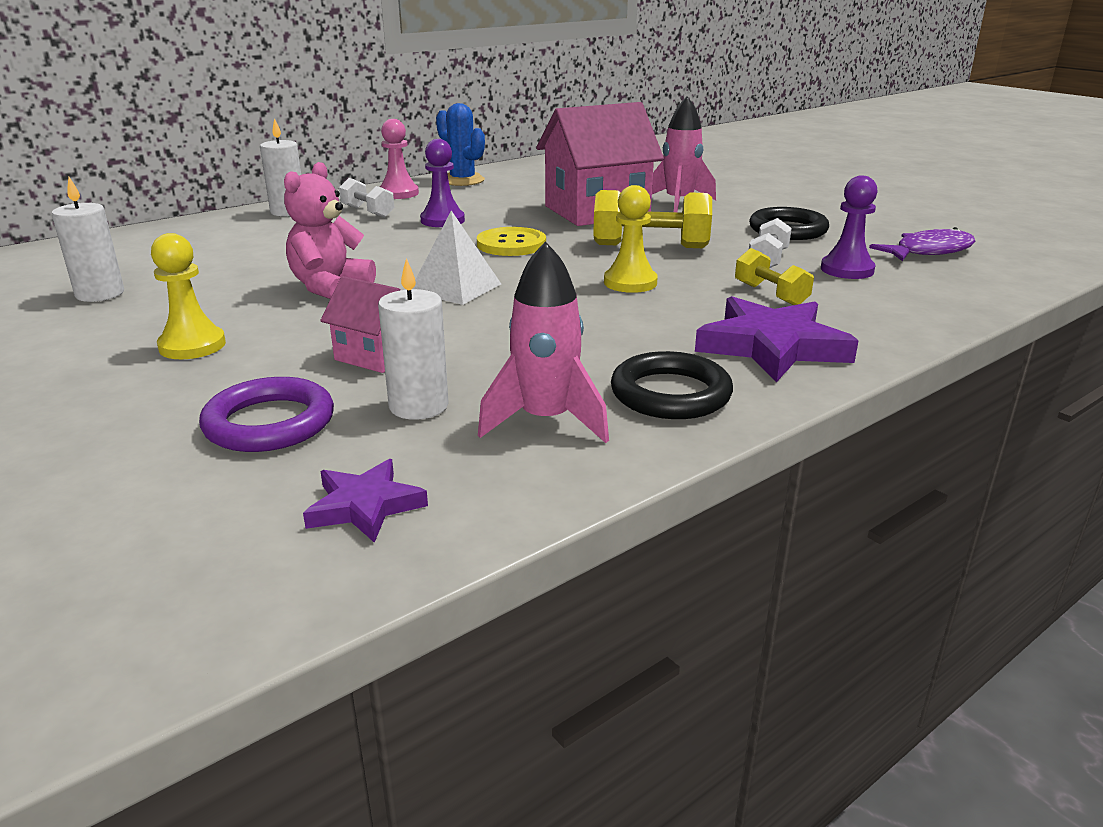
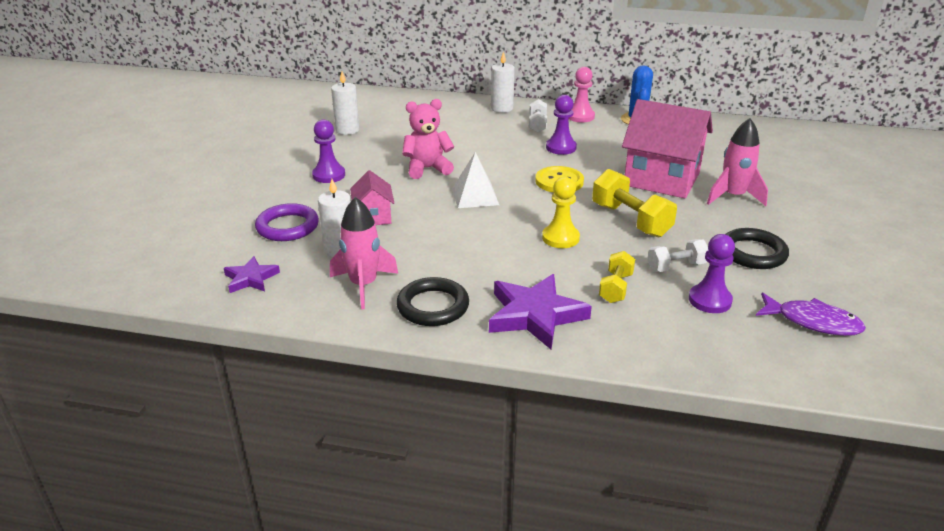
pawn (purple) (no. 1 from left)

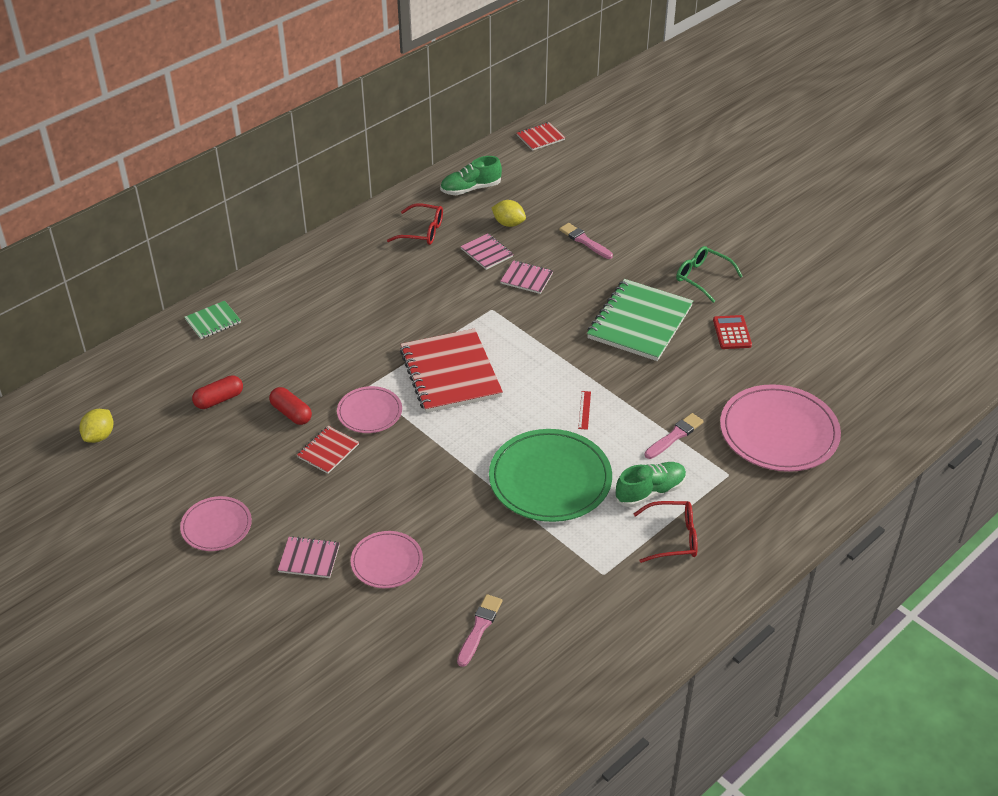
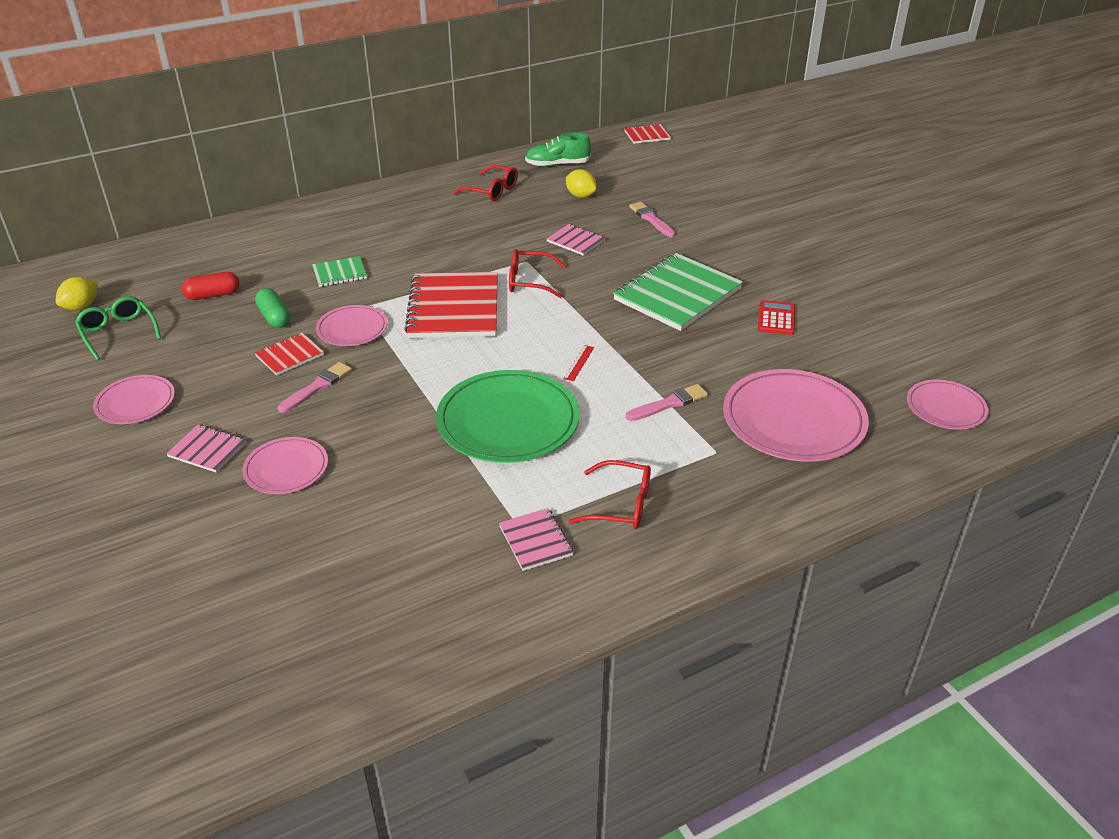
notebook (green) (no. 1 from left)
capsule (green)
brush (pink) (no. 1 from left)
notebook (pink) (no. 2 from left)
shoe (green) (no. 2 from left in the first image)
glasses (green)
glasses (red) (no. 2 from left)
plate (pink) (no. 5 from left)

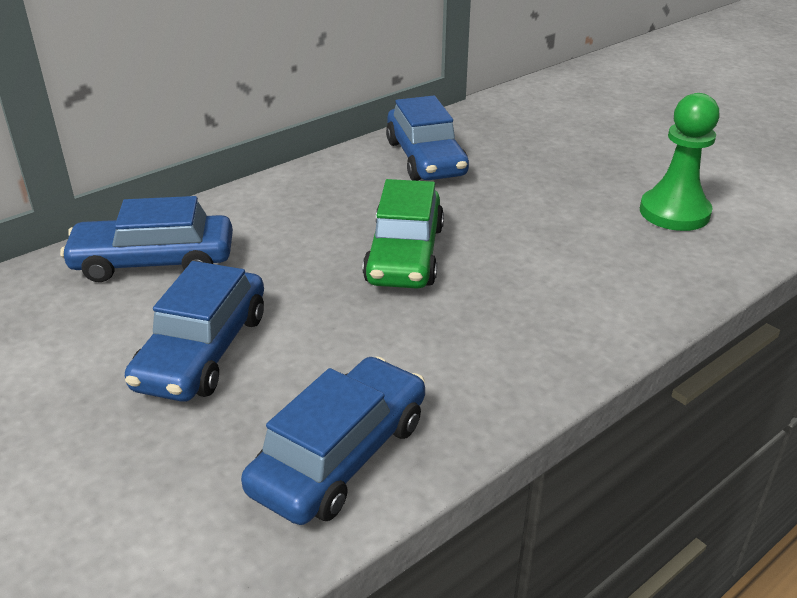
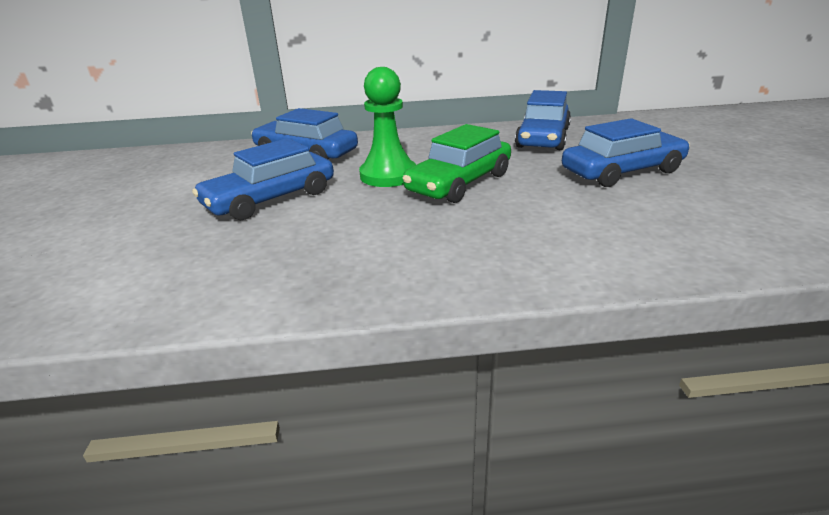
car (blue) (no. 4 from left)
pawn (green)

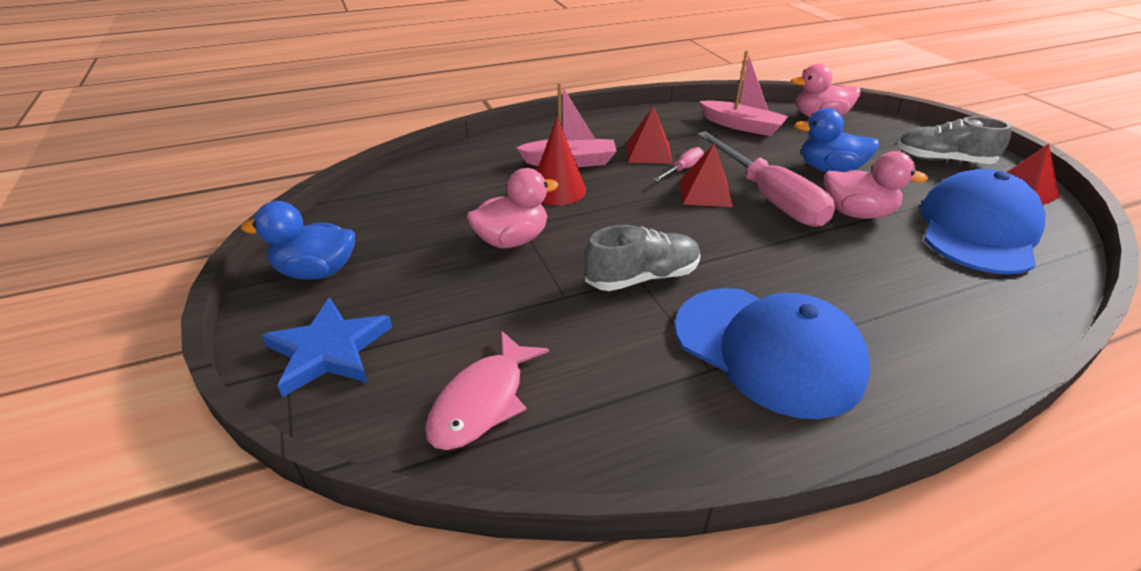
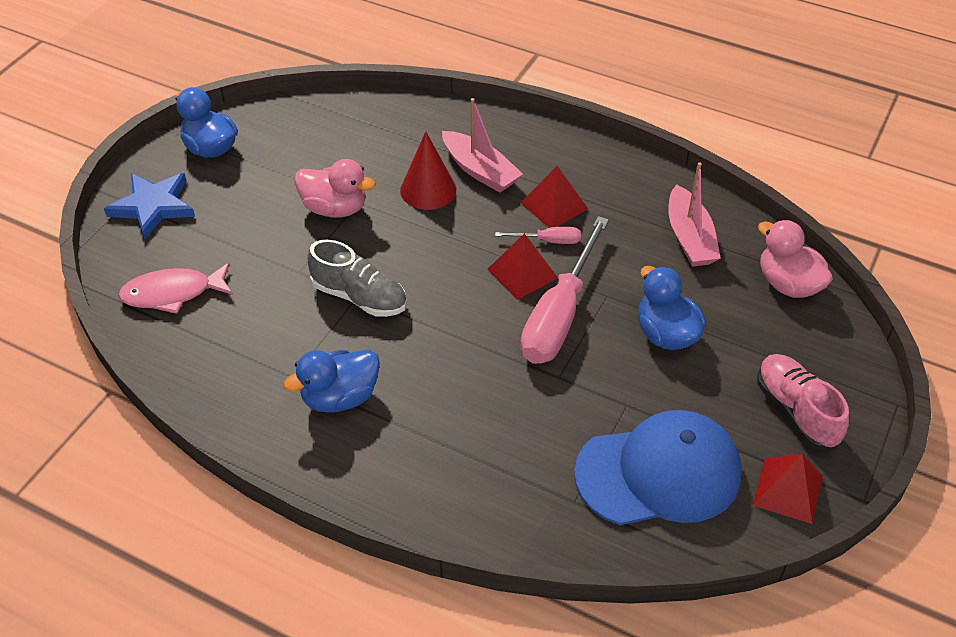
duck (blue) (no. 2 from left)
duck (pink) (no. 3 from left in the first image)
shoe (pink)

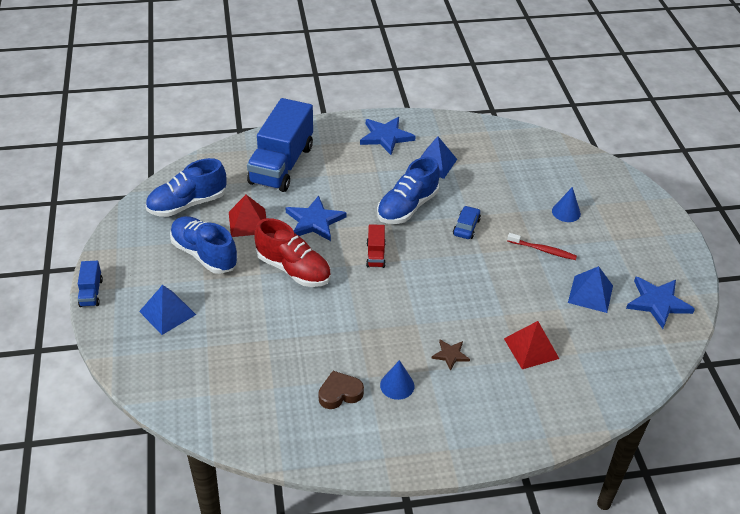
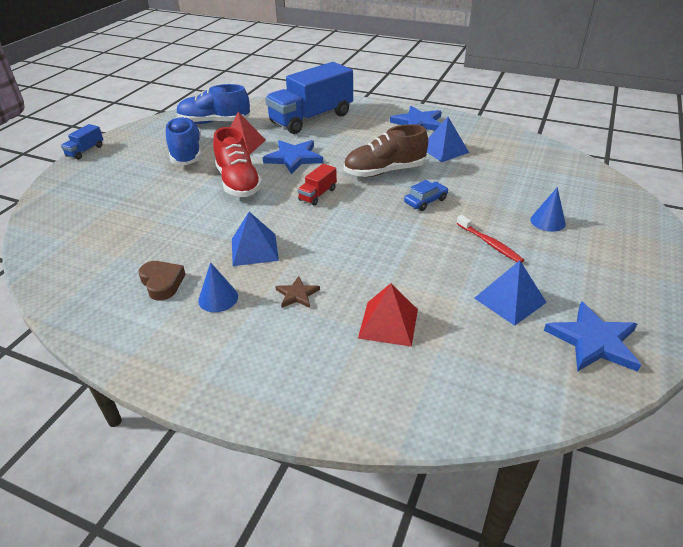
pyramid (blue) (no. 1 from left)
heart (brown)
shoe (brown)

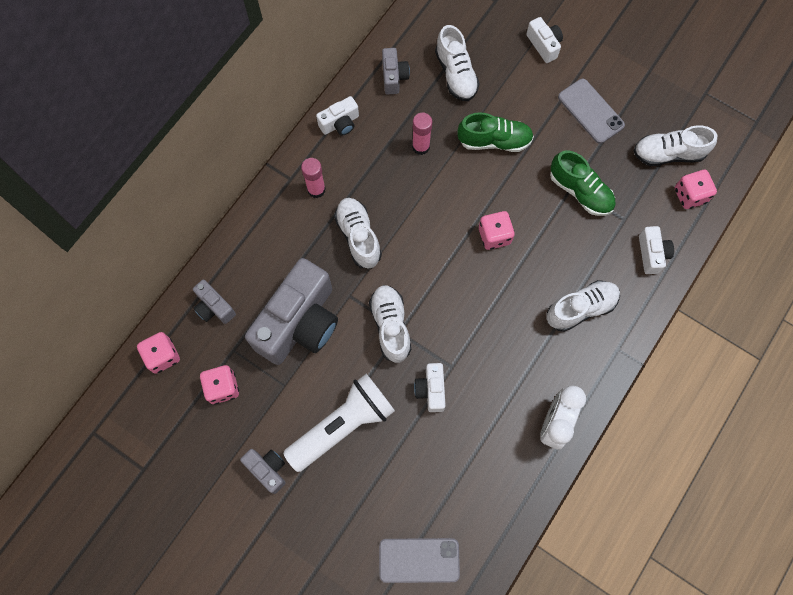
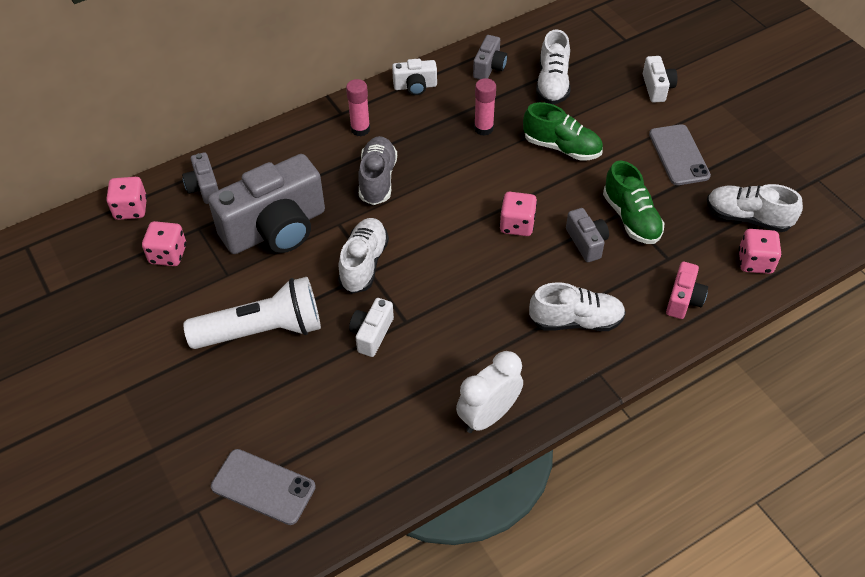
camera (grey) (no. 4 from left)
shoe (grey)
camera (pink)

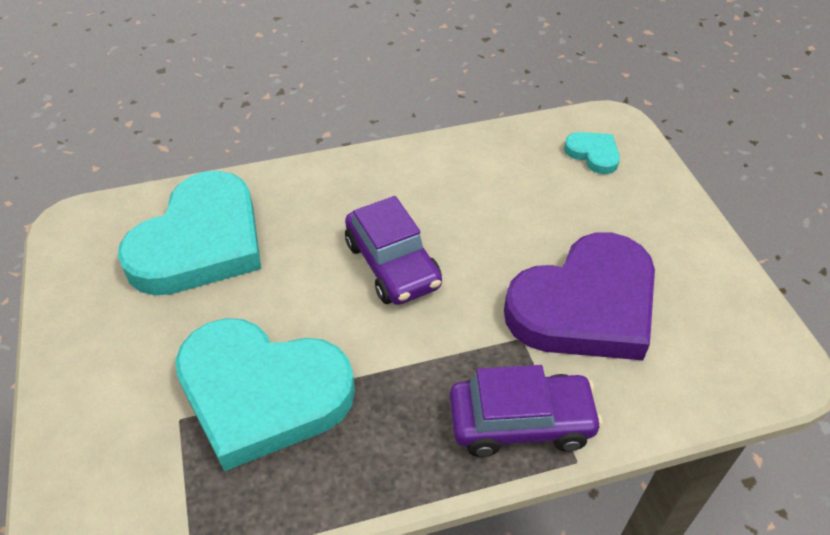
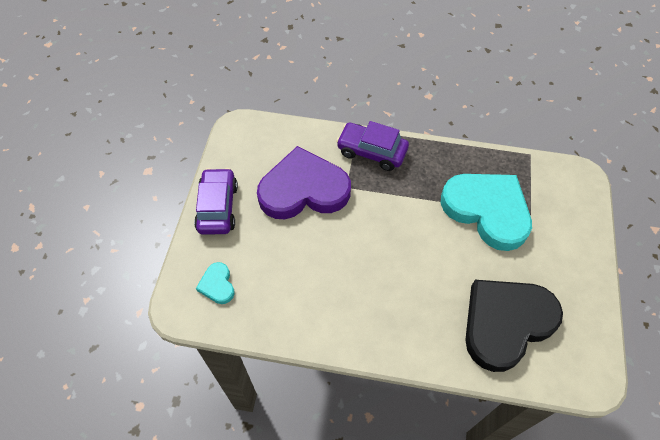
heart (black)
car (purple) (no. 1 from left)

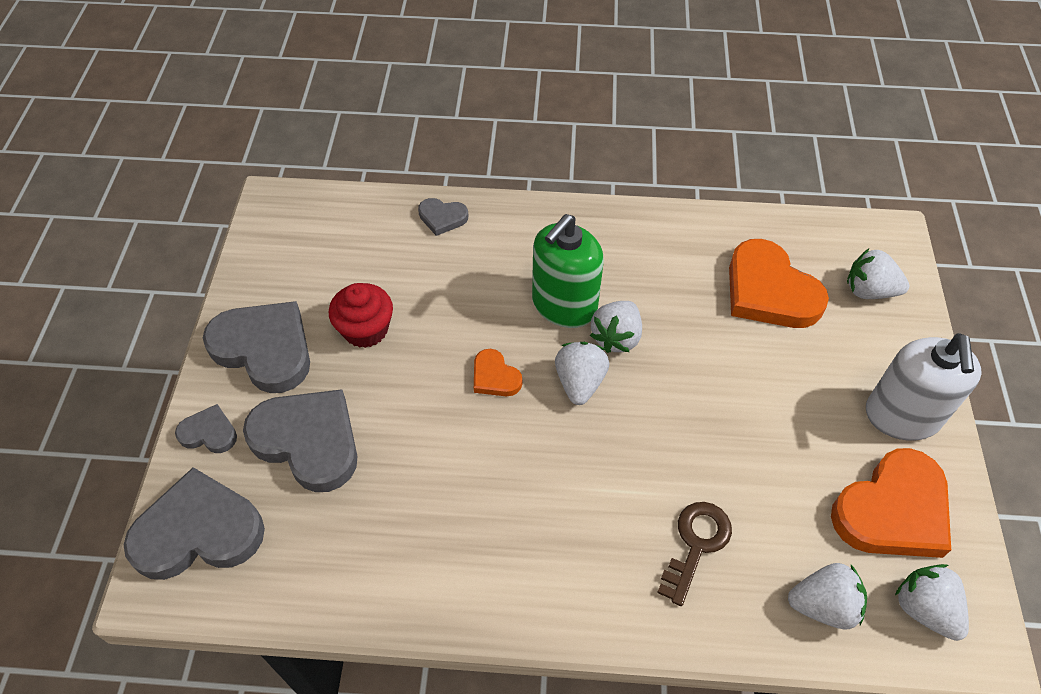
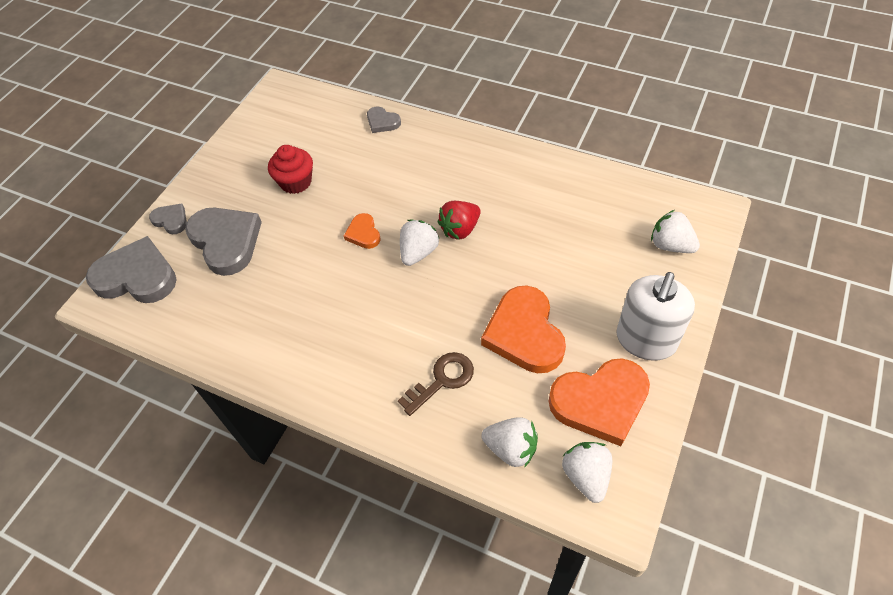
heart (grey) (no. 3 from left in the first image)
soap dispenser (green)
strawberry (red)
heart (orange) (no. 2 from left)

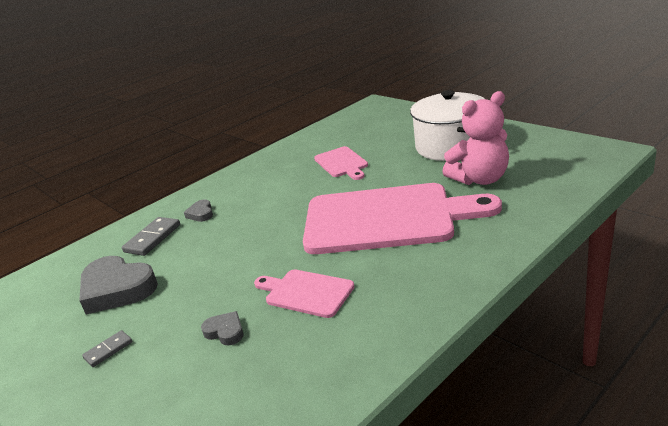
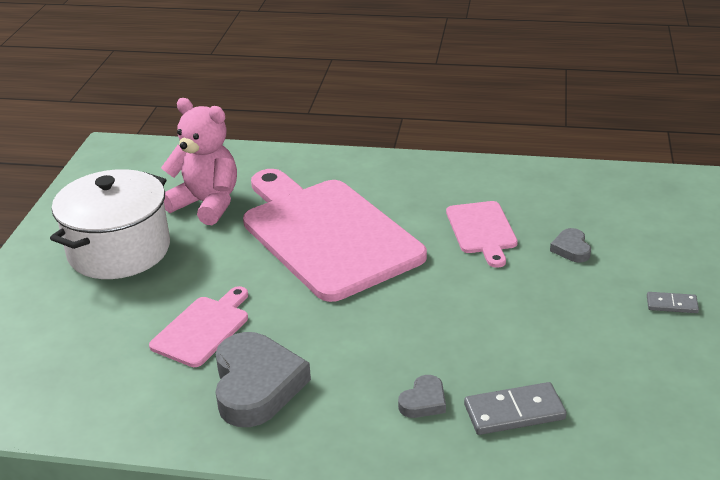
heart (grey) (no. 1 from left)

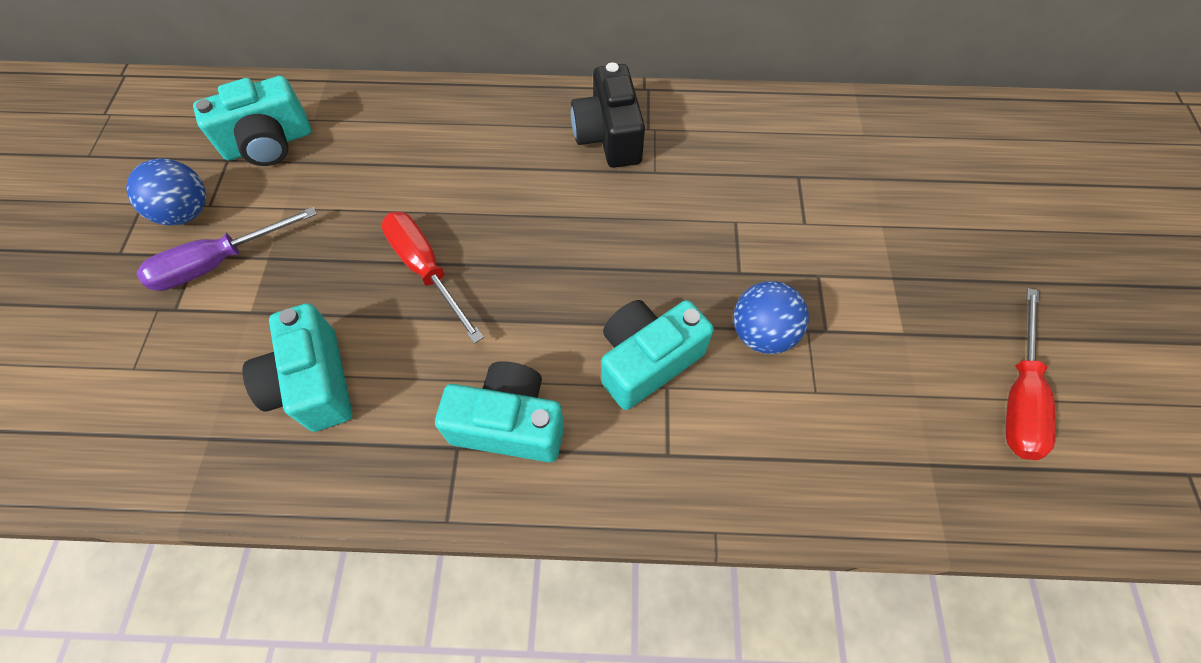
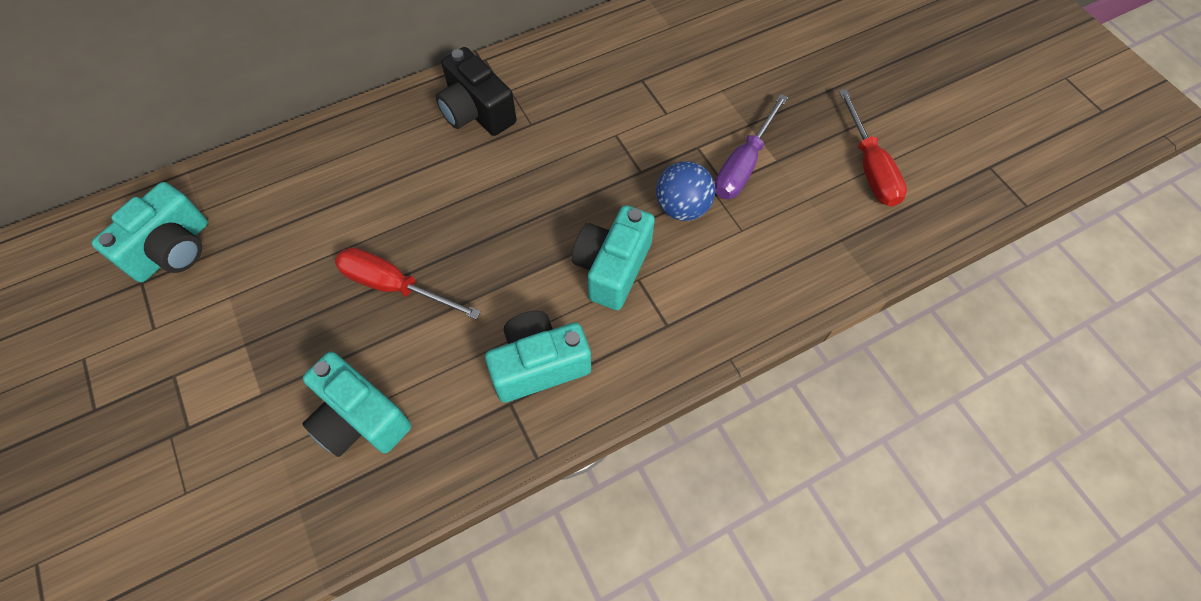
ball (blue) (no. 1 from left in the first image)
screwdriver (purple)

